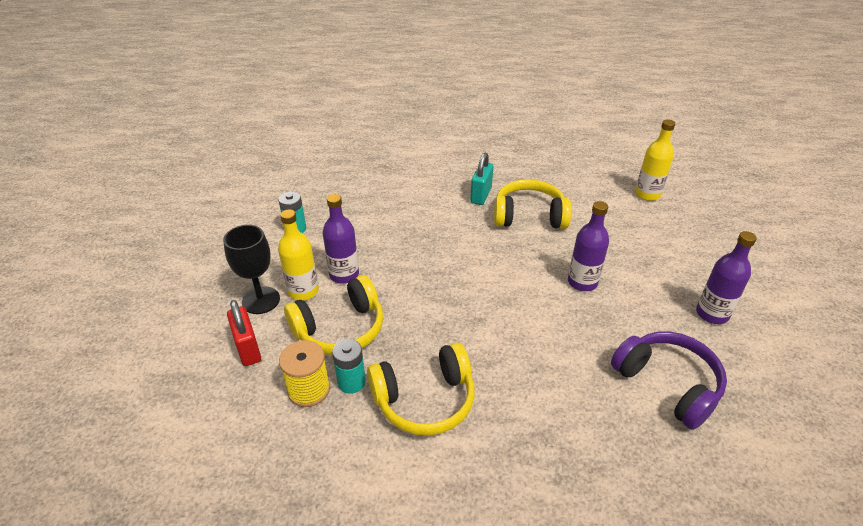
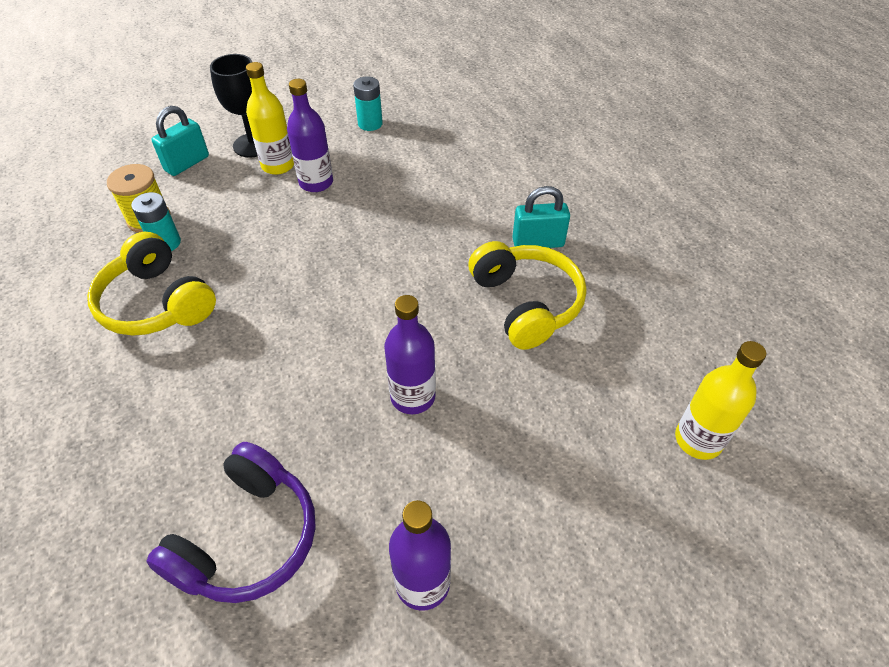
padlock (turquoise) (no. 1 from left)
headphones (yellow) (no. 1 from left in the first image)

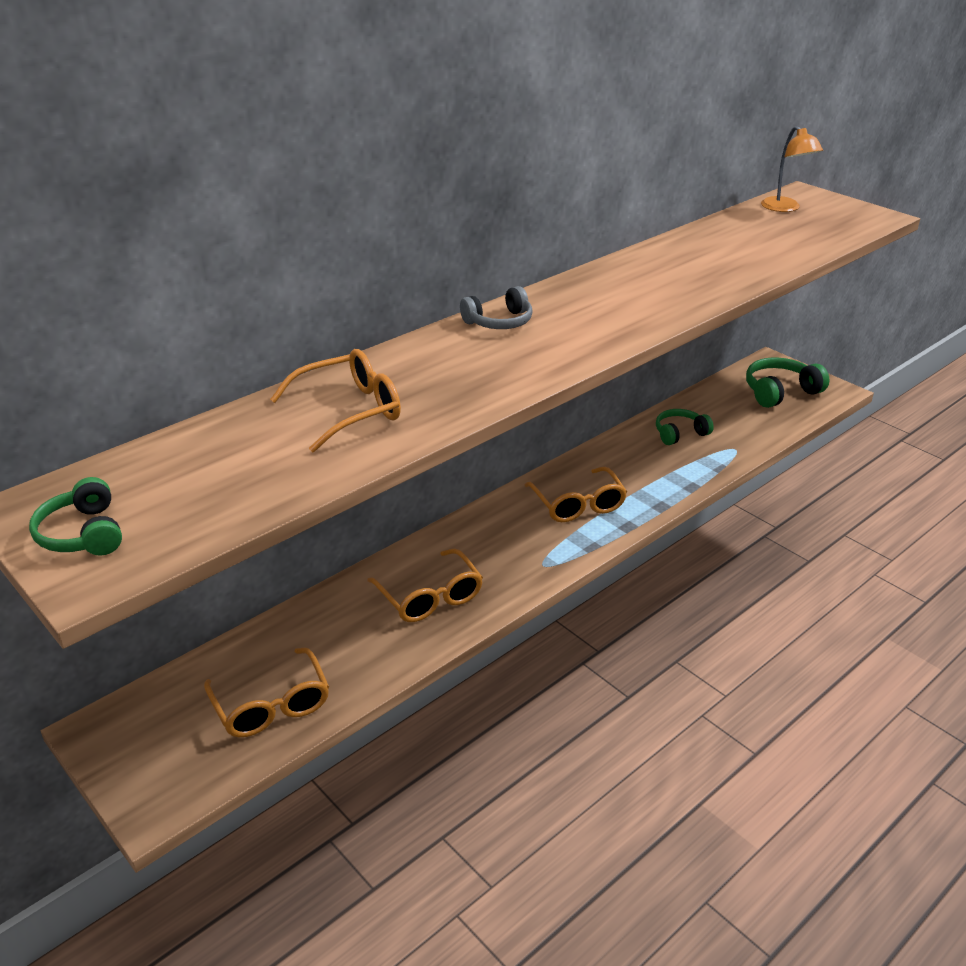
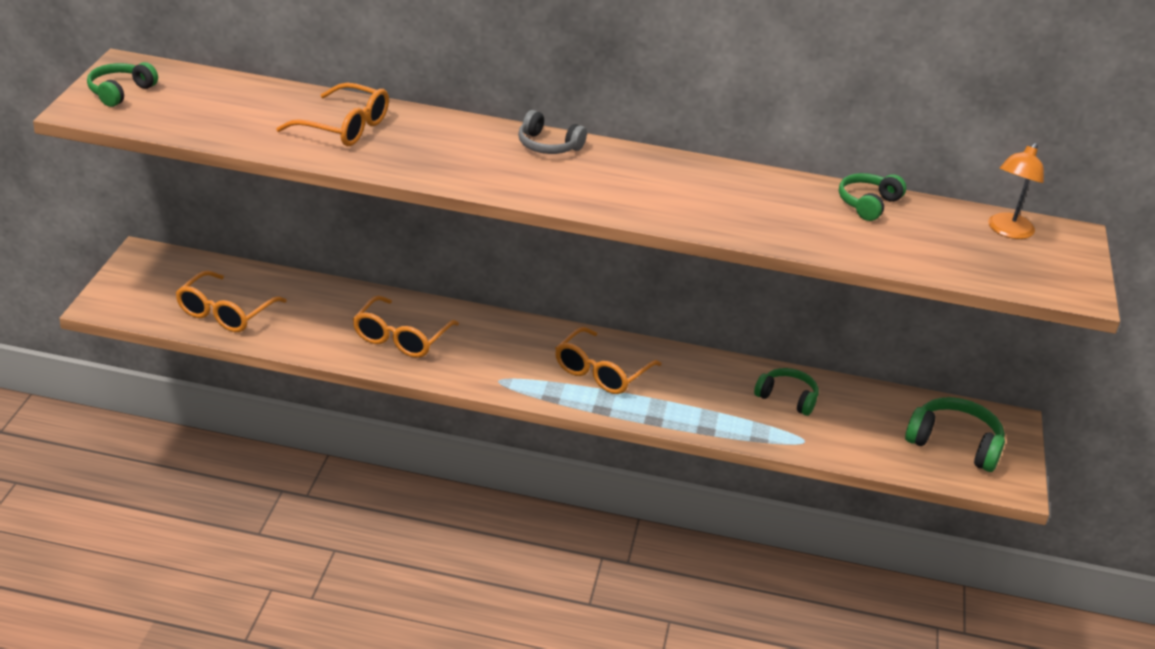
headphones (green) (no. 3 from left)

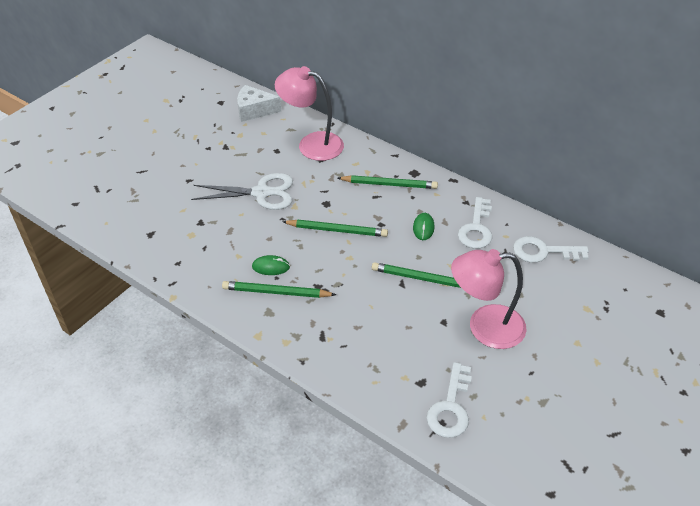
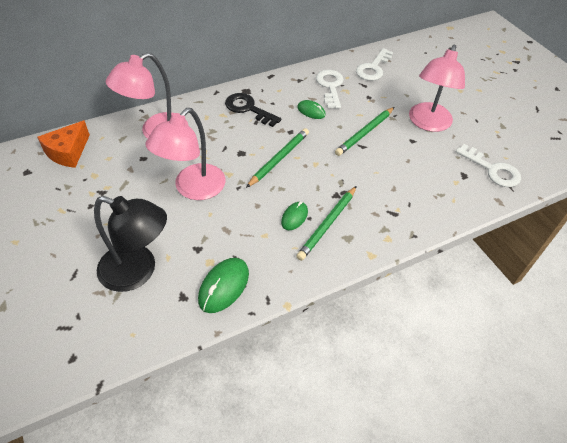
lamp (pink) (no. 2 from left)
cheese (orange)
key (black)
key (white) (no. 1 from left)
lamp (black)
mouse (green) (no. 1 from left)

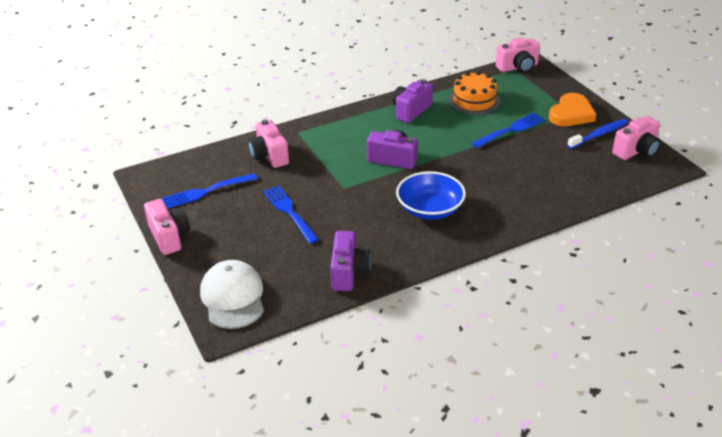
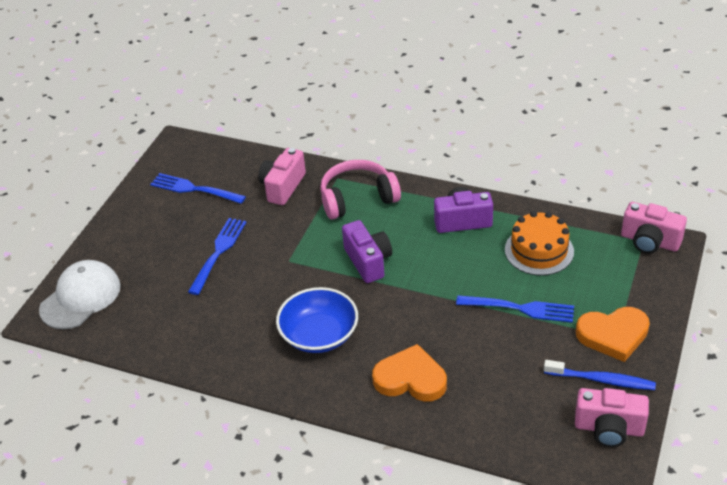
camera (pink) (no. 1 from left in the first image)
camera (purple) (no. 1 from left in the first image)
headphones (pink)
heart (orange) (no. 1 from left)

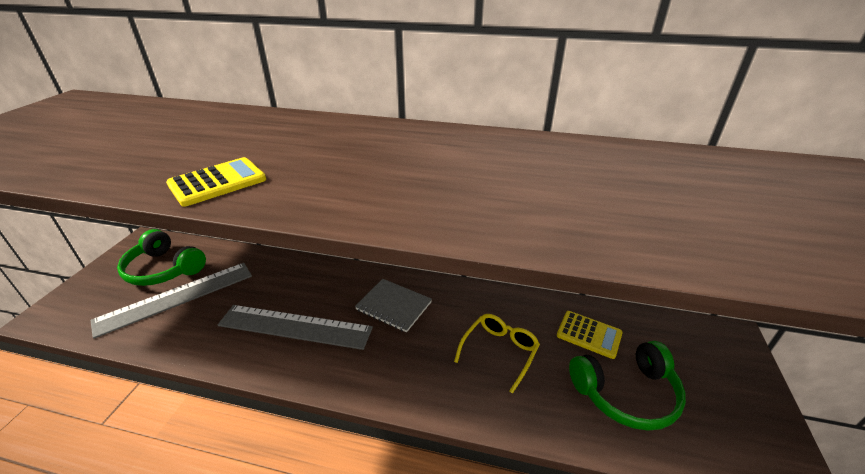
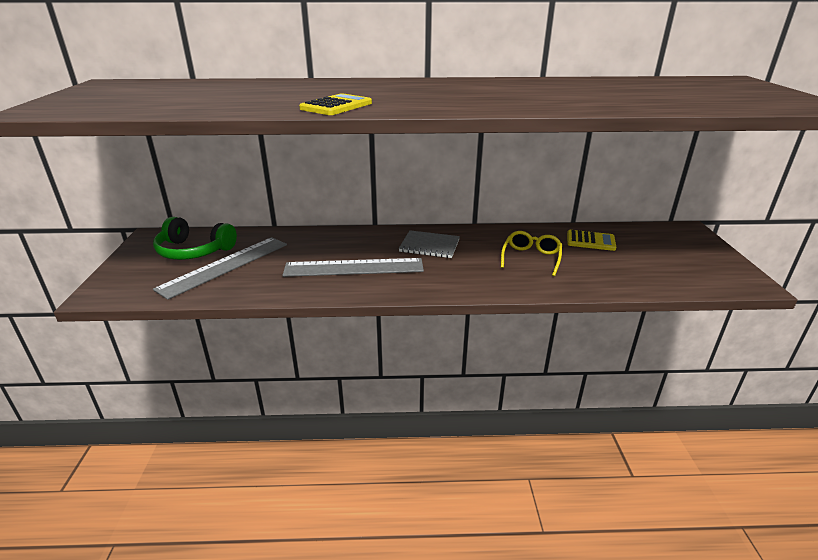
headphones (green) (no. 2 from left in the first image)

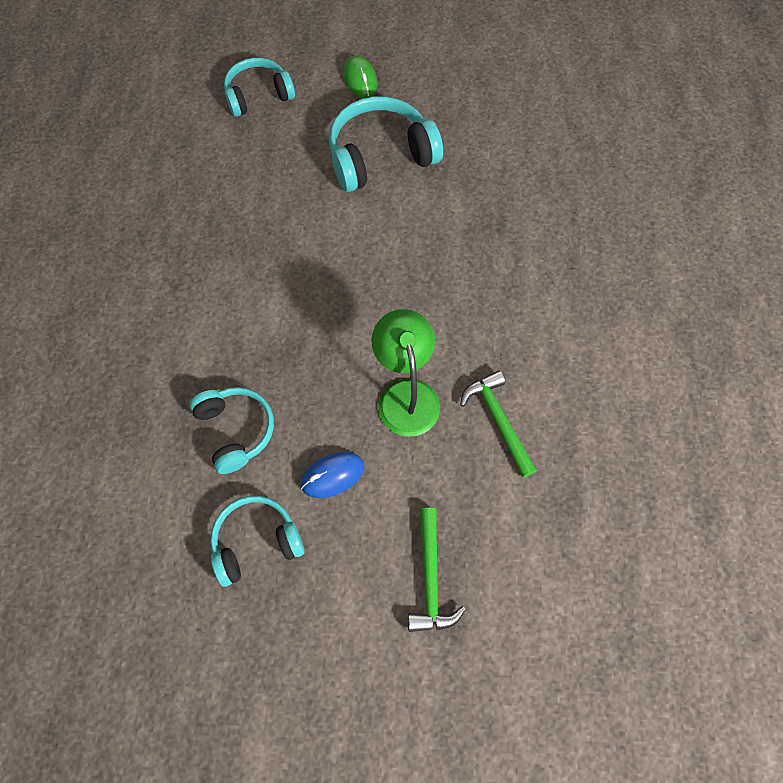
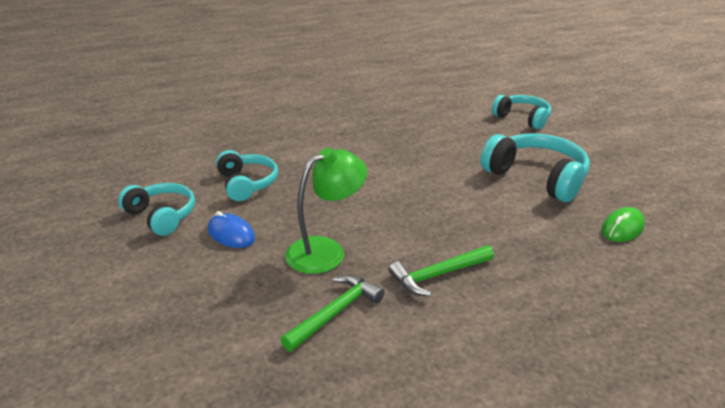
headphones (turquoise) (no. 2 from left)
mouse (green)
hammer (green) (no. 2 from left)

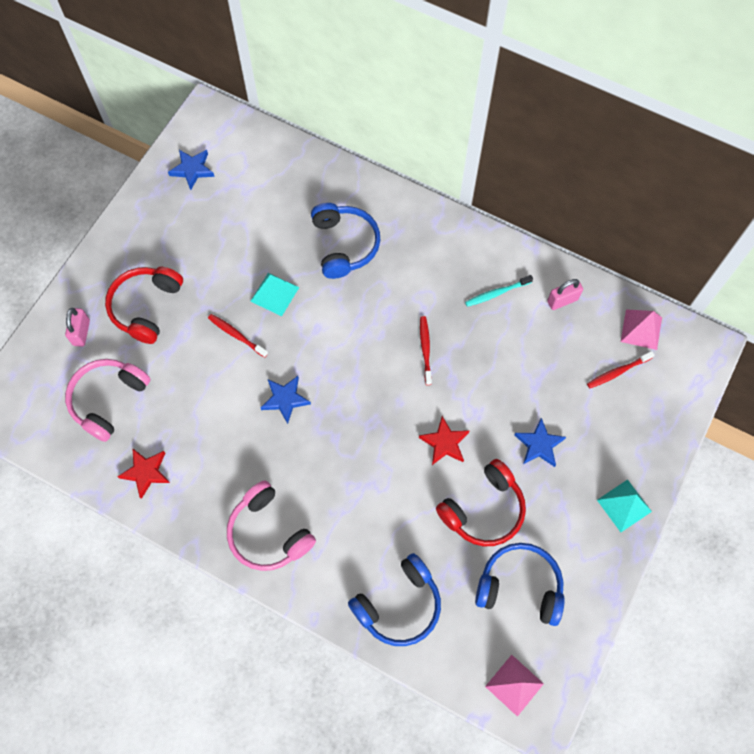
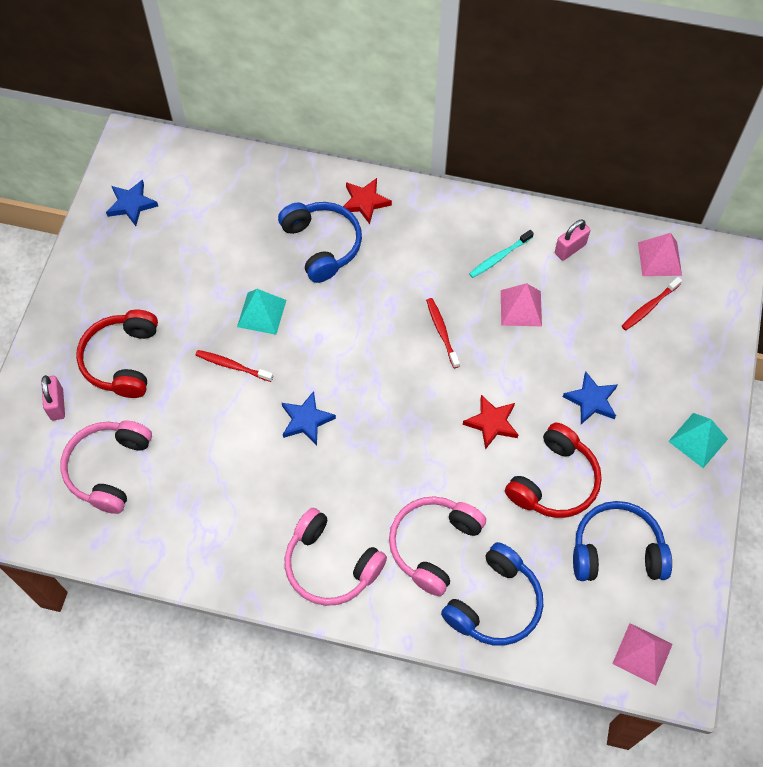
star (red) (no. 1 from left)
headphones (pink) (no. 3 from left)
pyramid (pink) (no. 1 from left)

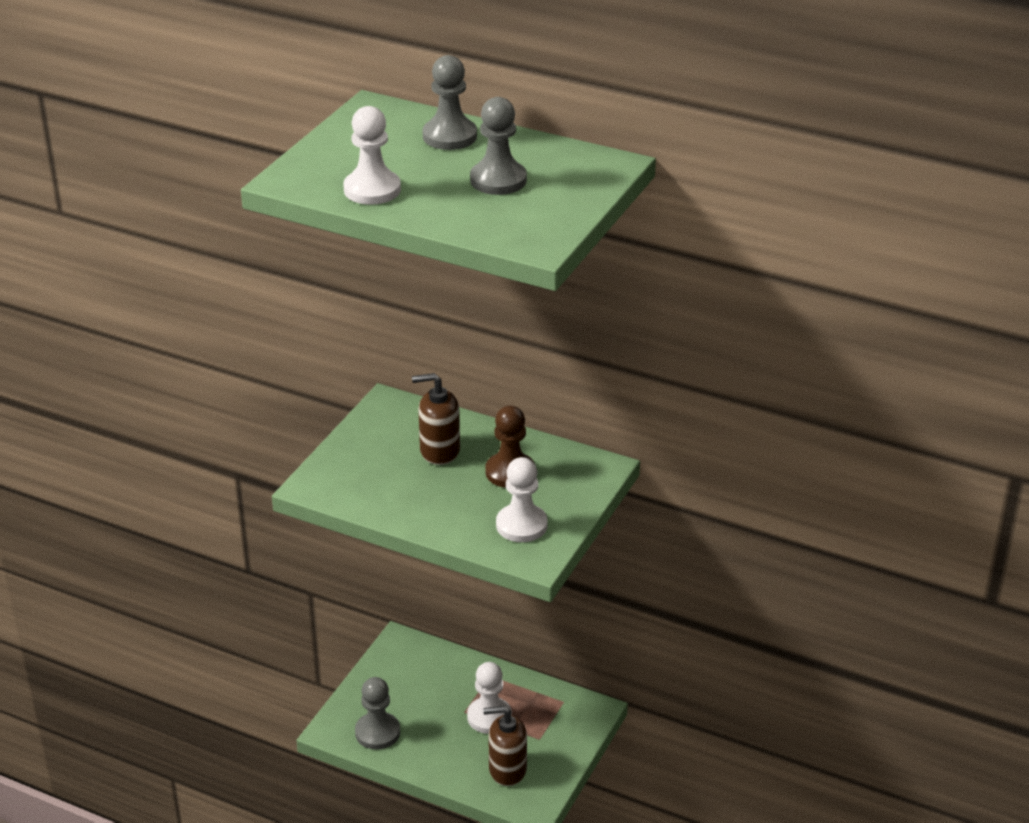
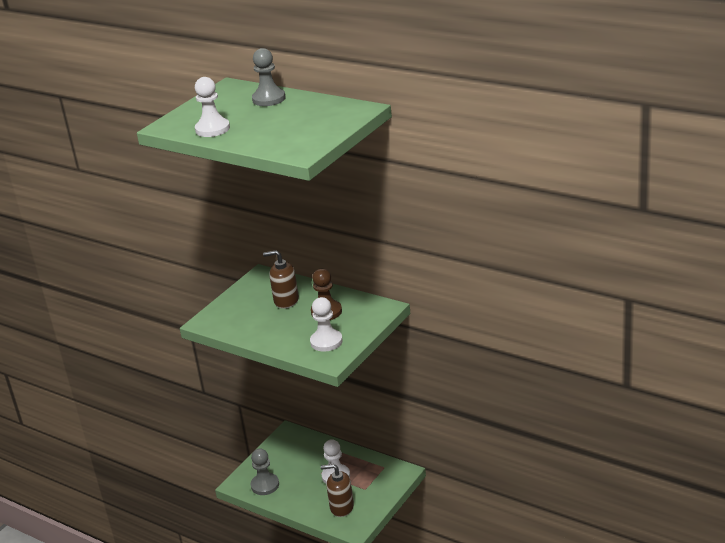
pawn (grey) (no. 3 from left in the first image)

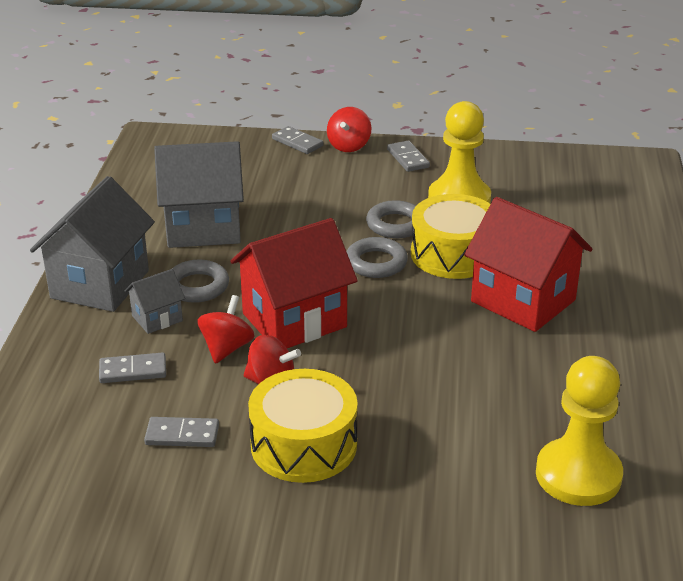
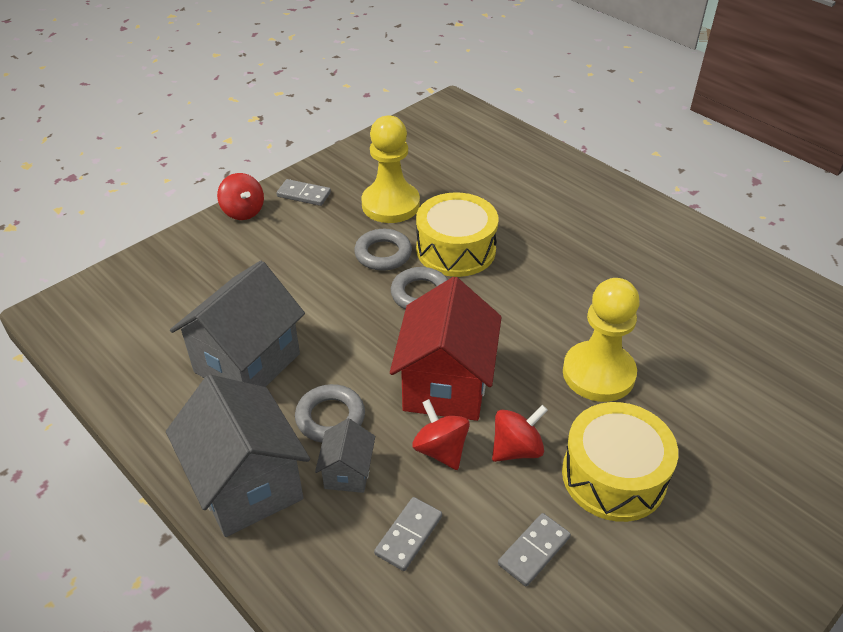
domino (grey) (no. 3 from left in the first image)
house (red) (no. 2 from left in the first image)
pawn (yellow) (no. 2 from left)

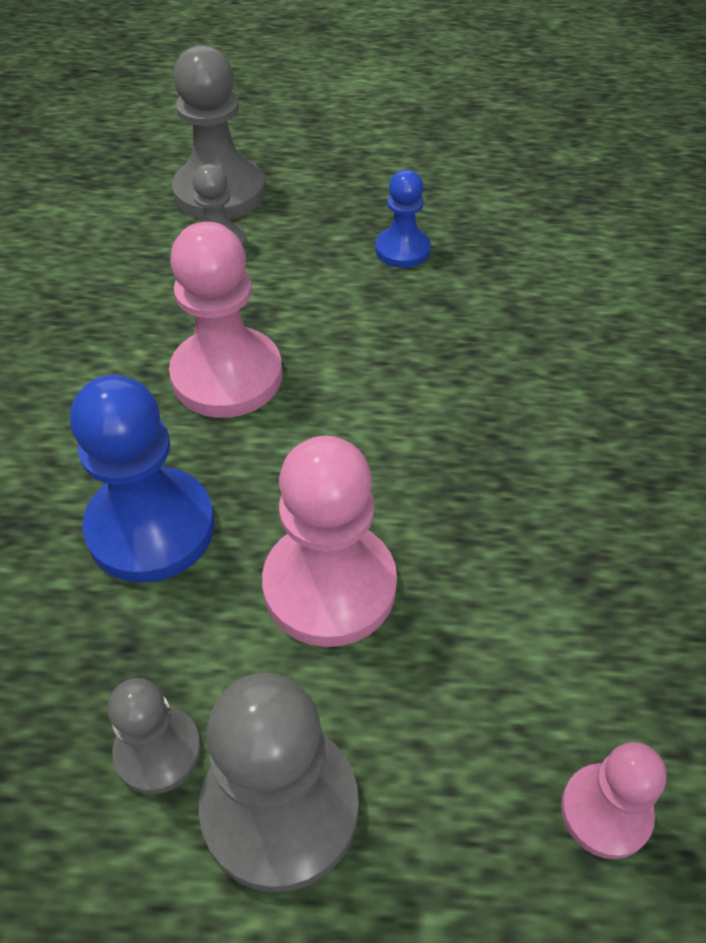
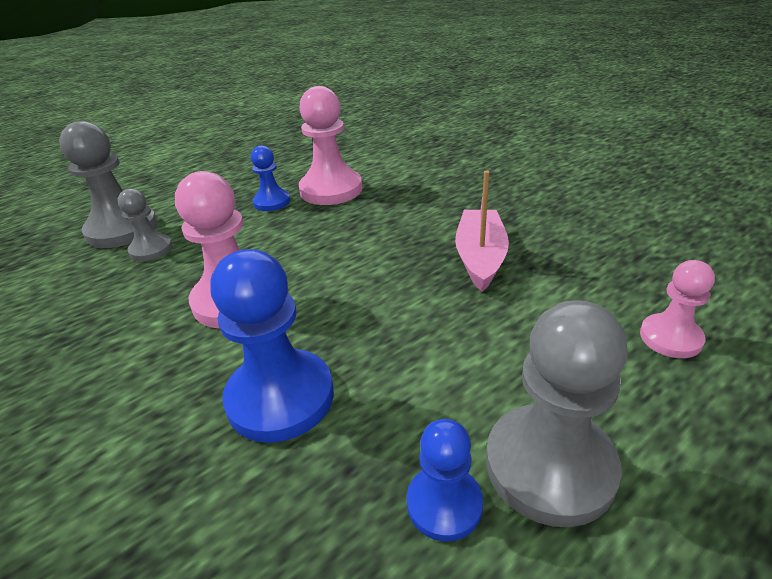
pawn (blue) (no. 3 from left)
pawn (pink) (no. 2 from left)
boat (pink)

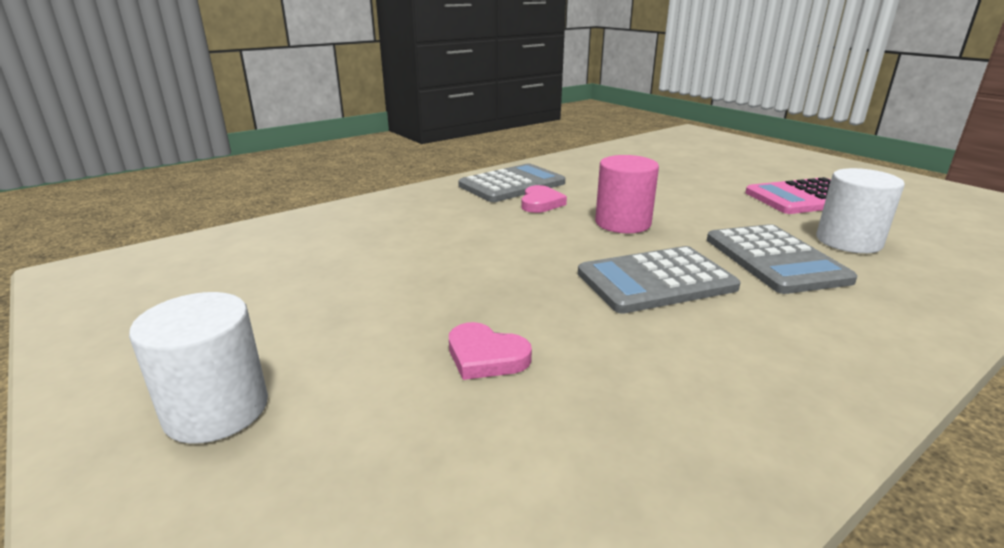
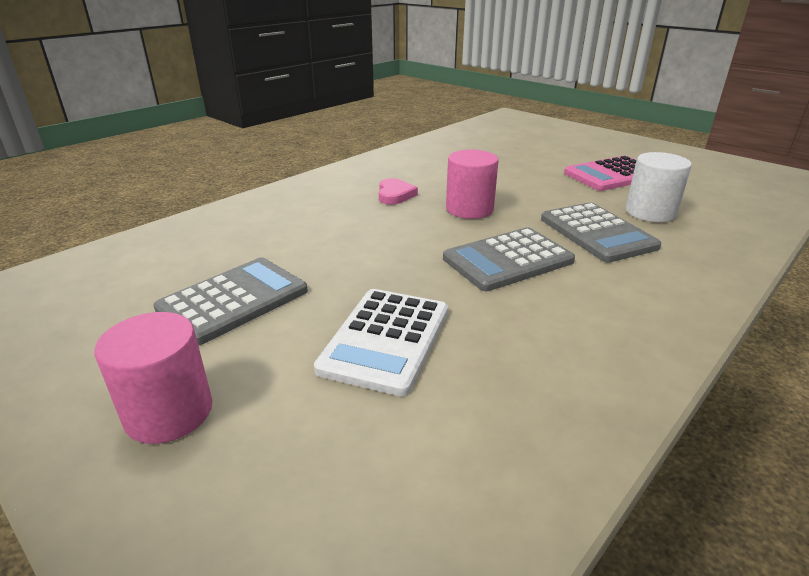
cylinder (pink) (no. 1 from left)
calculator (white)
calculator (grey) (no. 1 from left)

